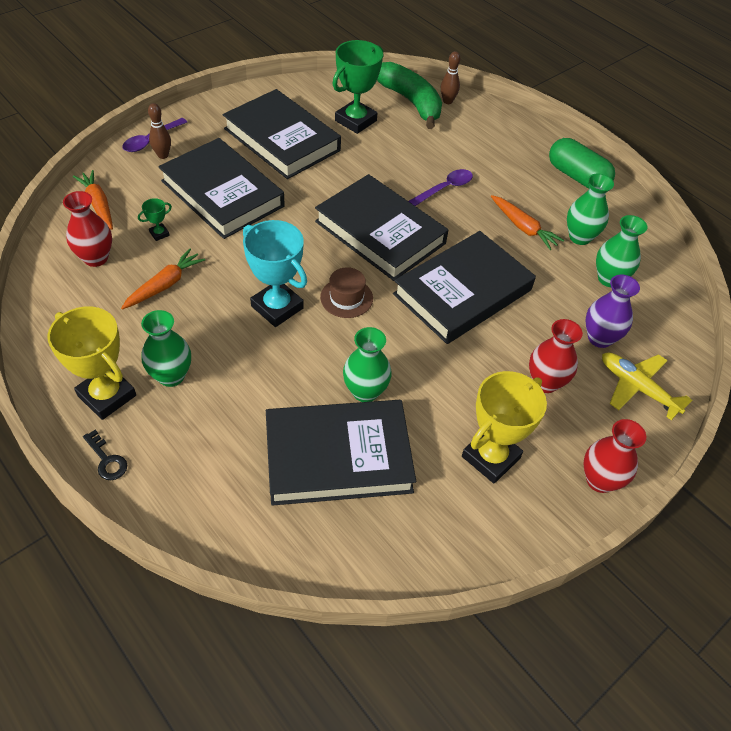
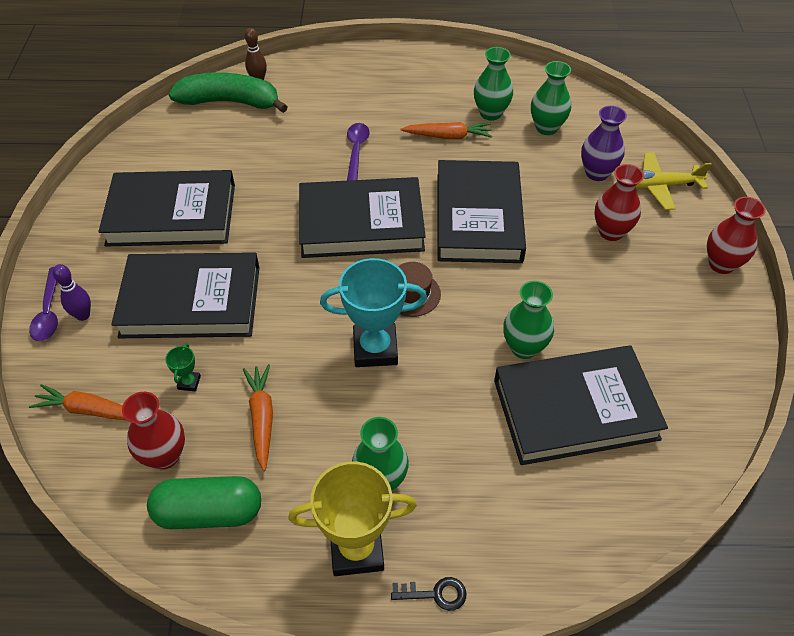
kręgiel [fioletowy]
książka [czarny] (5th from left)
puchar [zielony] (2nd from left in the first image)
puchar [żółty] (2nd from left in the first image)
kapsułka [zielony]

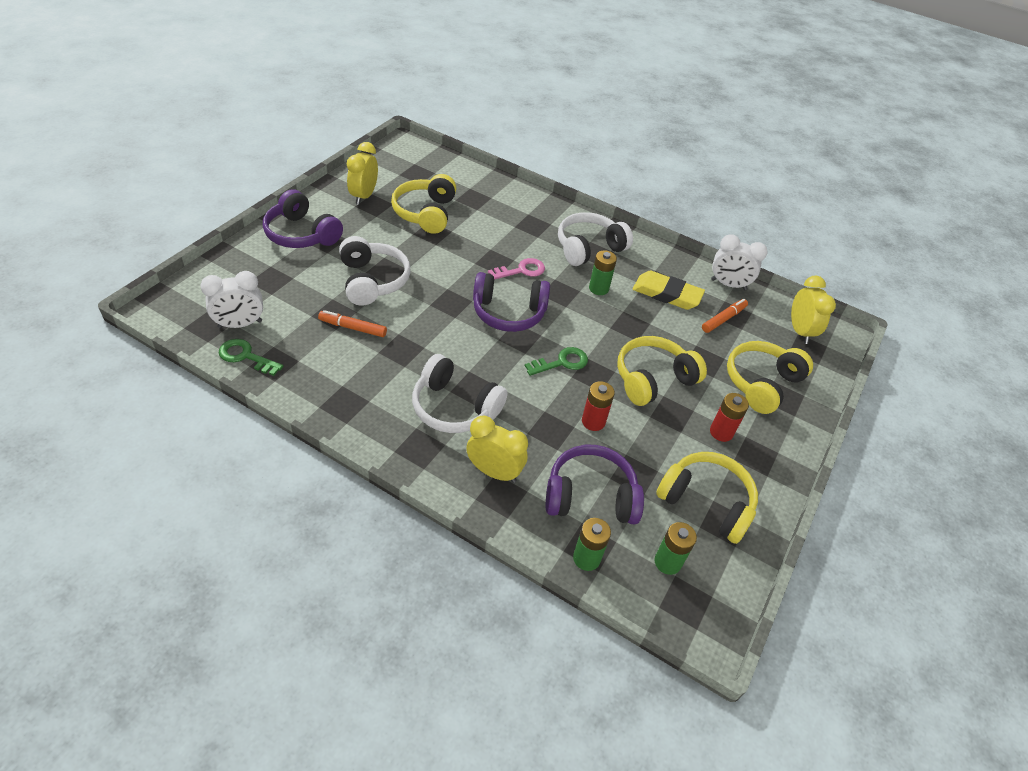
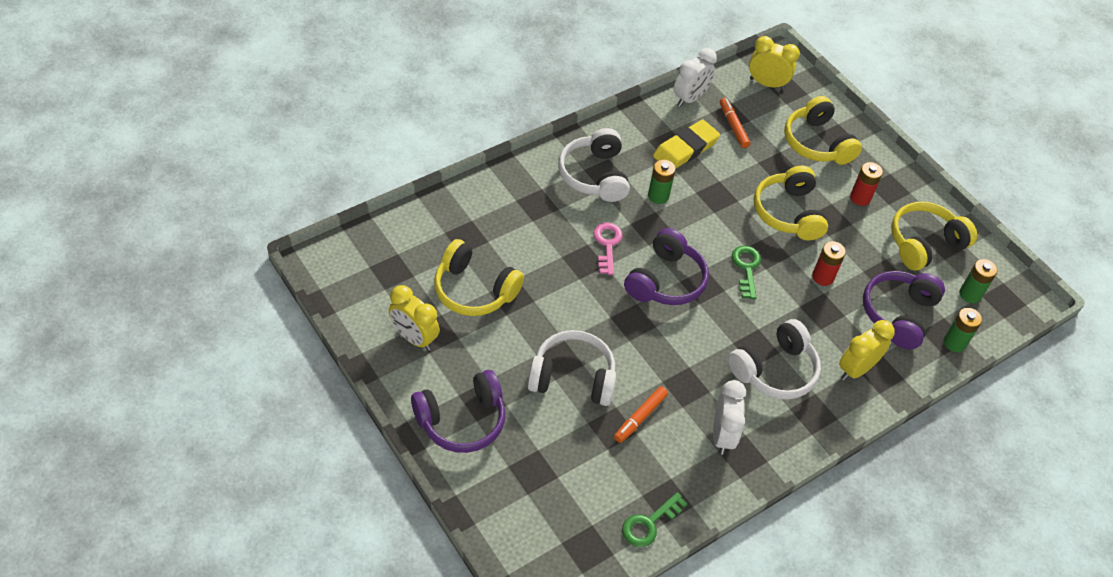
budzik [biały] (2nd from left)

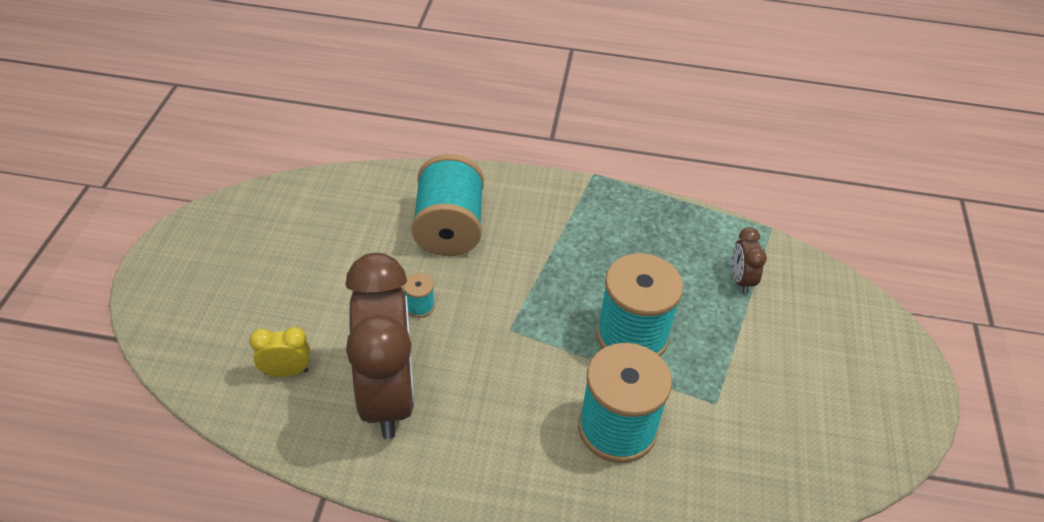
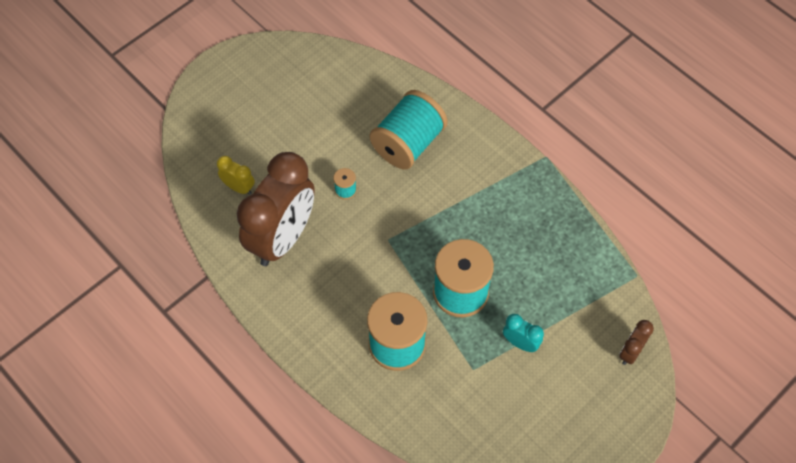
budzik [brązowy] (2nd from left)
budzik [turkusowy]

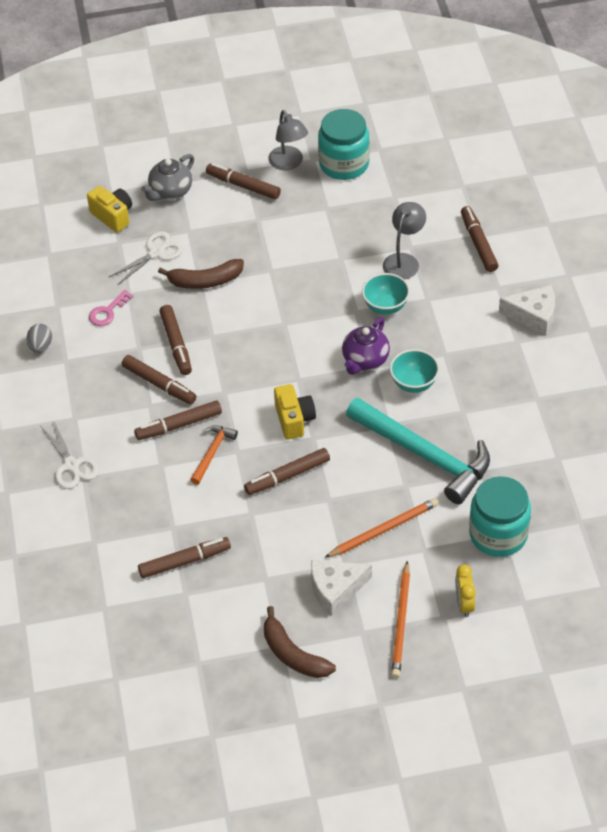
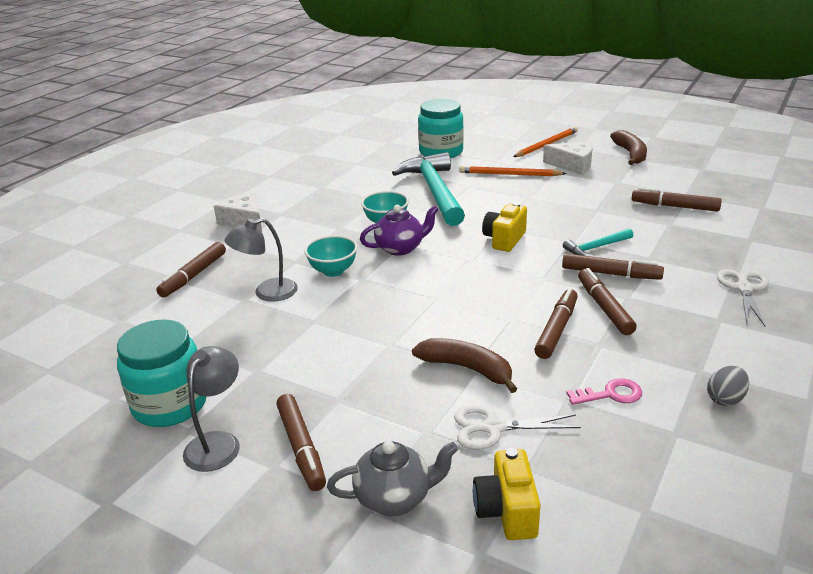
młotek [turkusowy] (2nd from left)
flamaster [brązowy] (6th from left in the first image)
budzik [żółty]

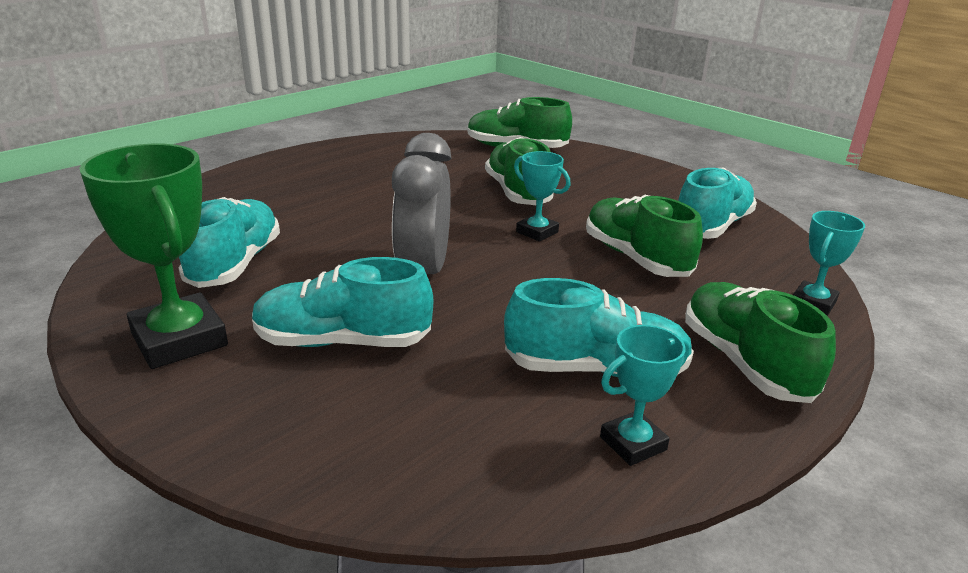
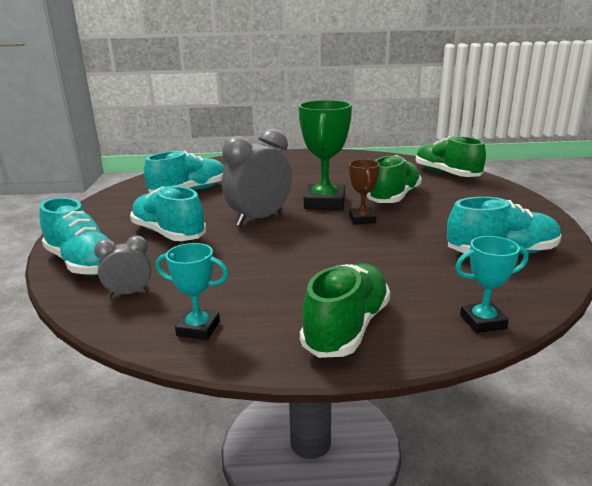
puchar [zielony]
but [turkusowy] (1st from left)
puchar [brązowy]
but [zielony] (3rd from left in the first image)
budzik [szary] (1st from left)

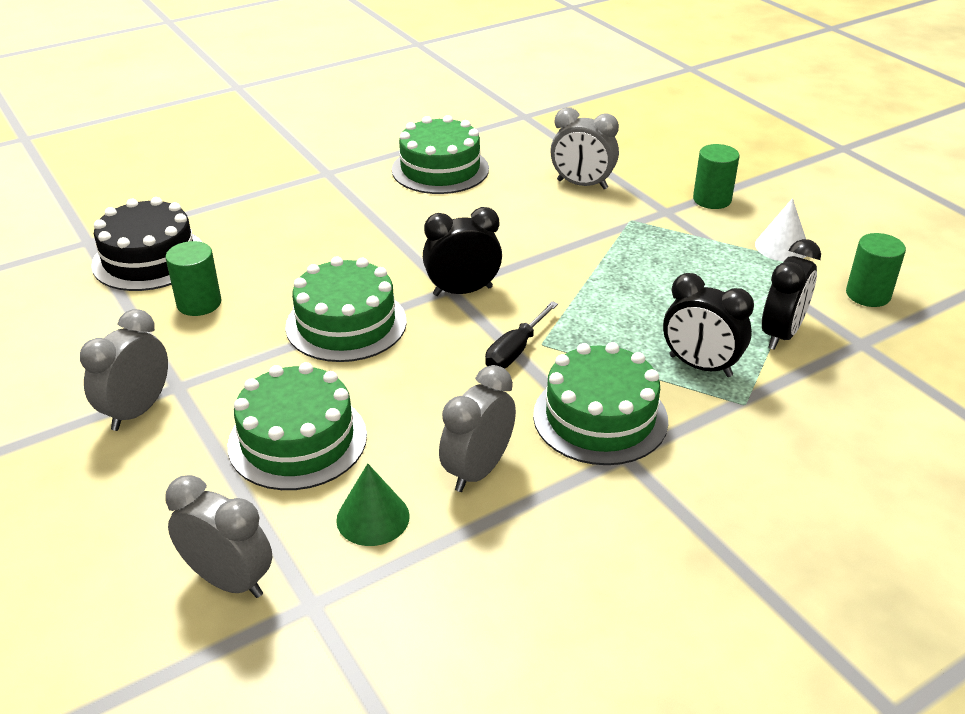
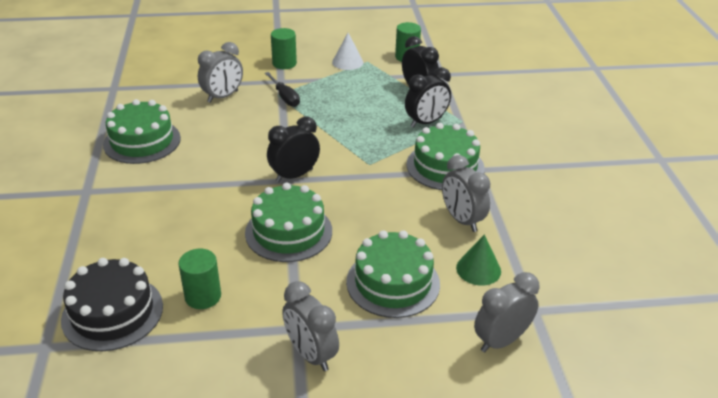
budzik [czarny] (1st from left)
śrubokręt [czarny]

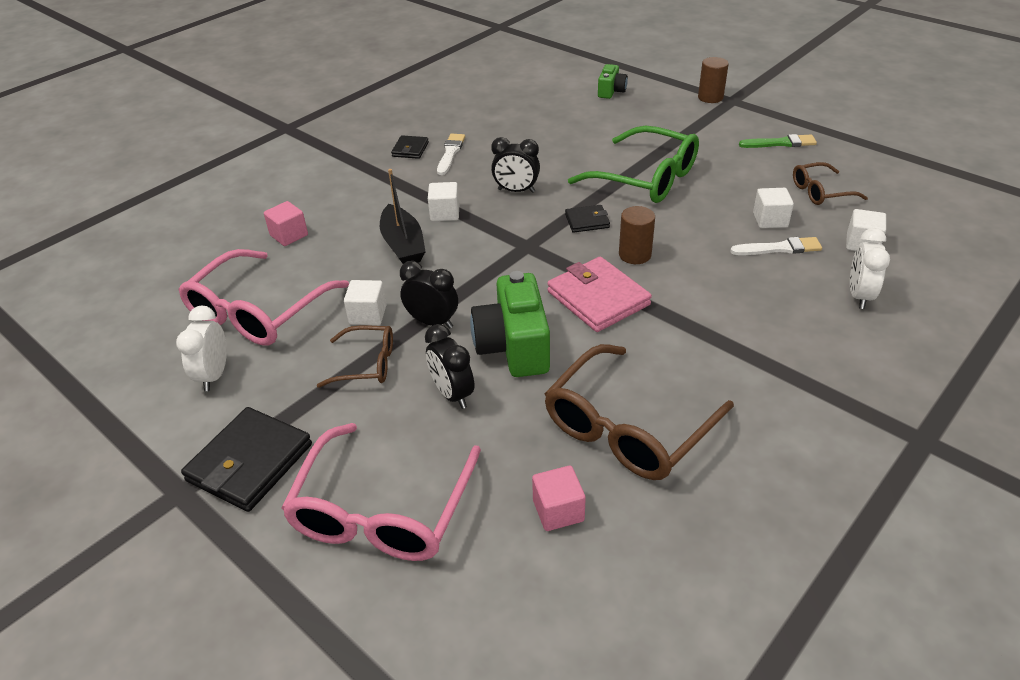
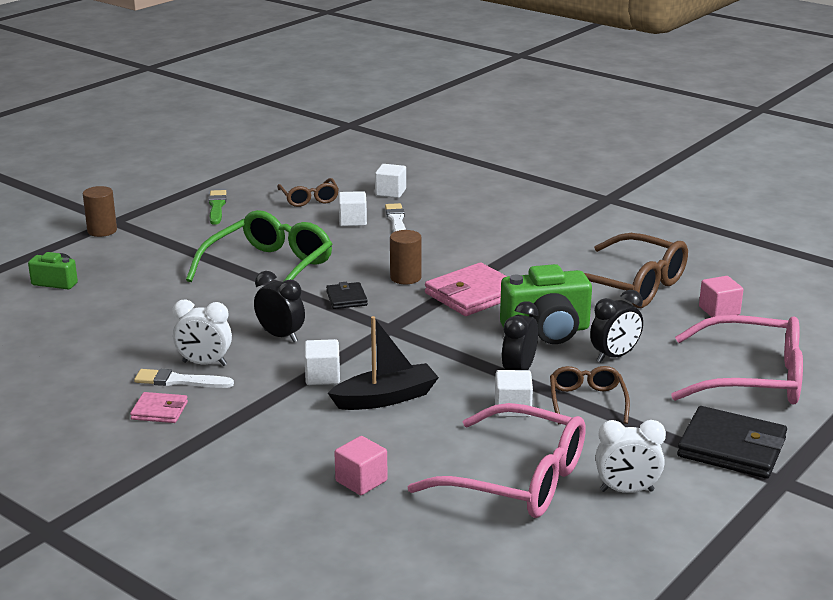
portfel [różowy] (1st from left)
budzik [czarny] (1st from left)
budzik [biały] (1st from left)

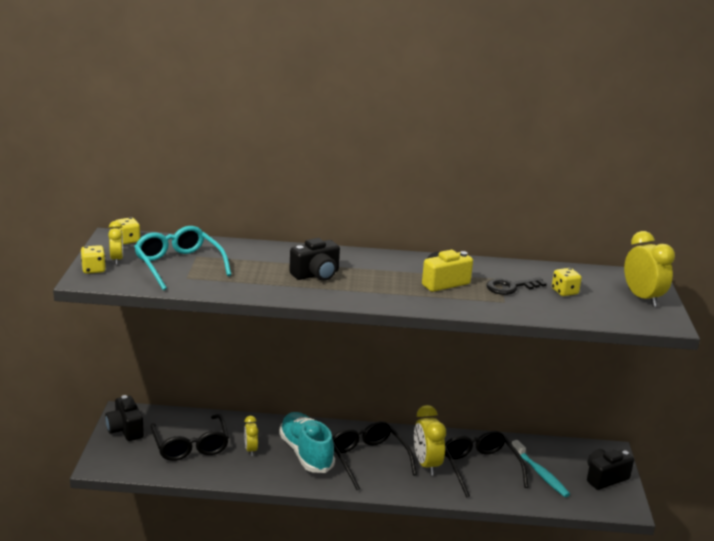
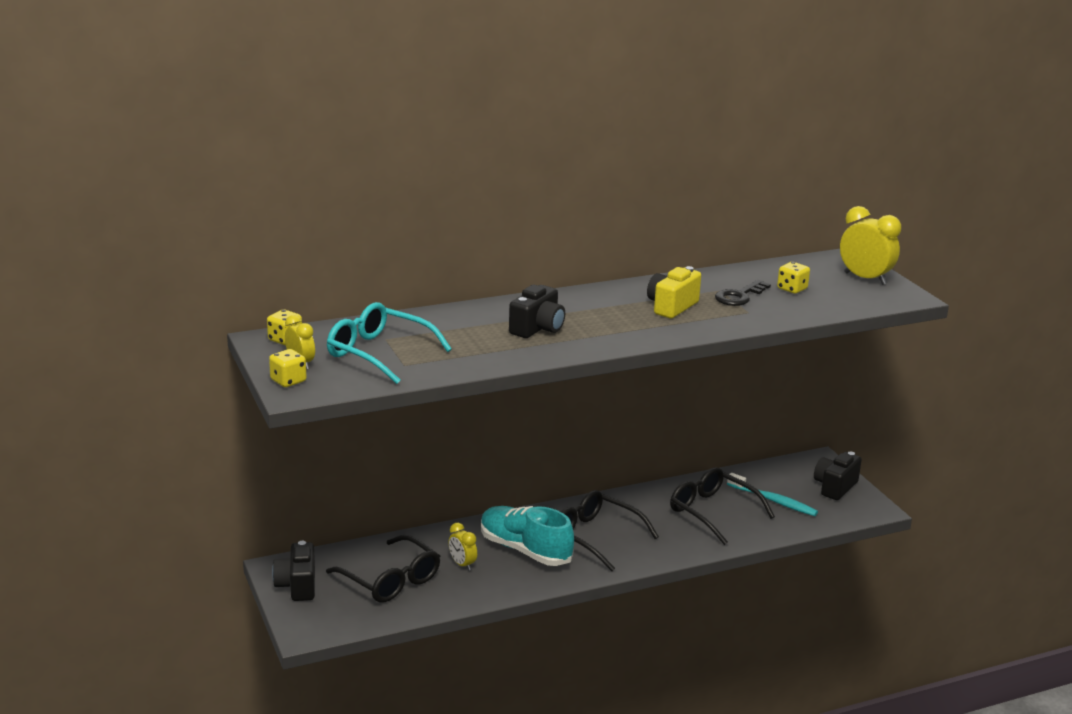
aparat fotograficzny [czarny] (1st from left)
budzik [żółty] (3rd from left in the first image)

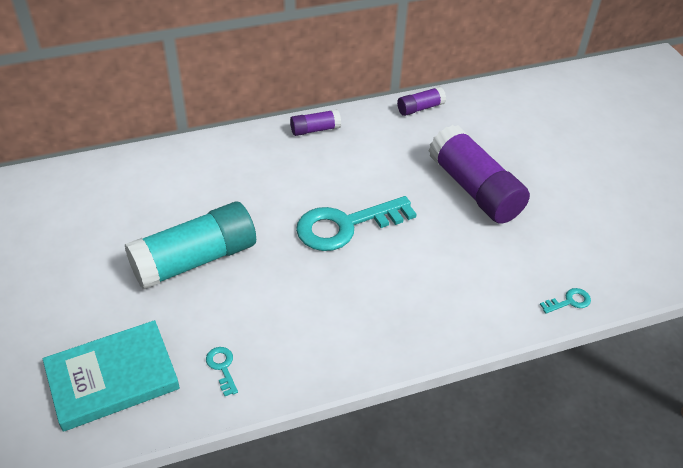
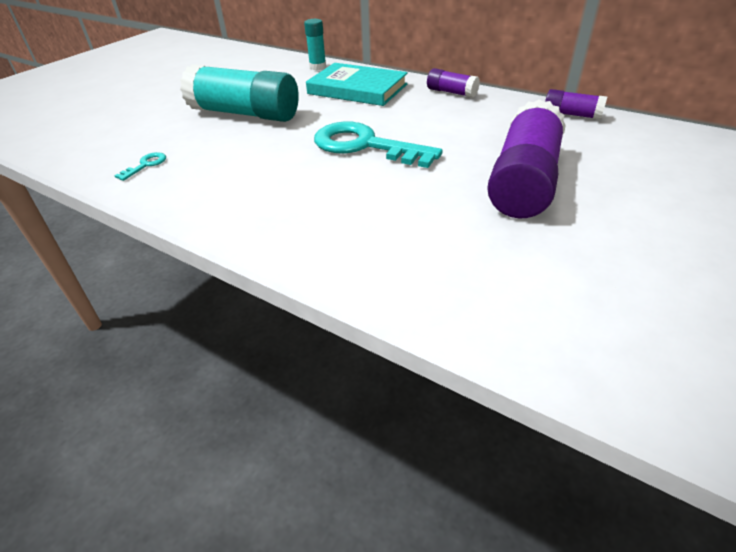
książka [turkusowy]
klucz [turkusowy] (3rd from left in the first image)
klej w sztyfcie [turkusowy] (2nd from left)

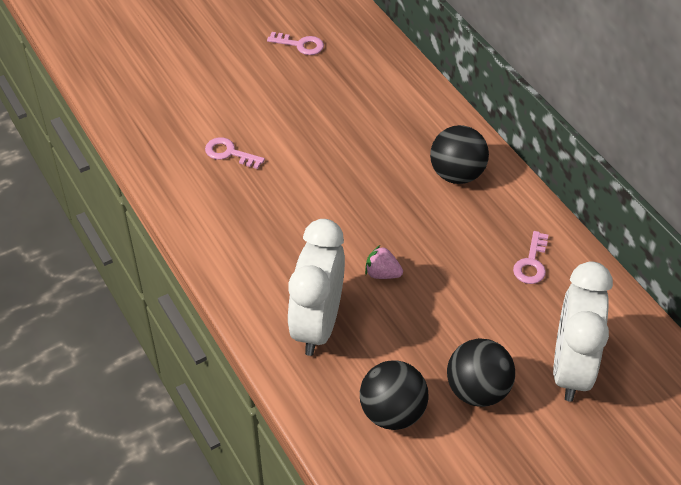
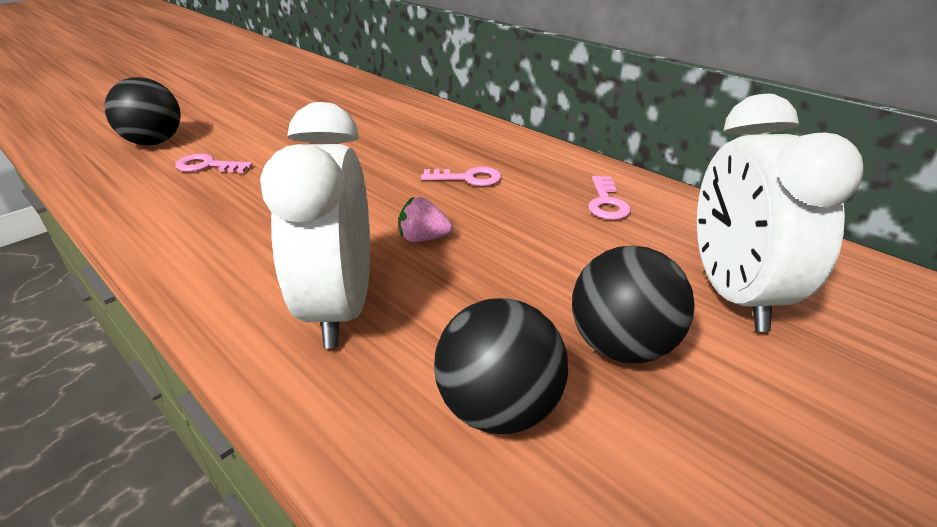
klucz [różowy] (2nd from left)
piłka [czarny] (1st from left)

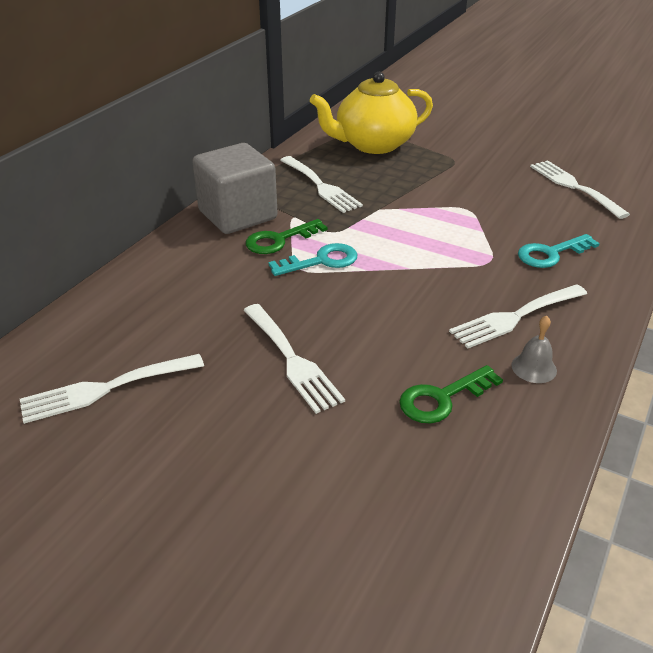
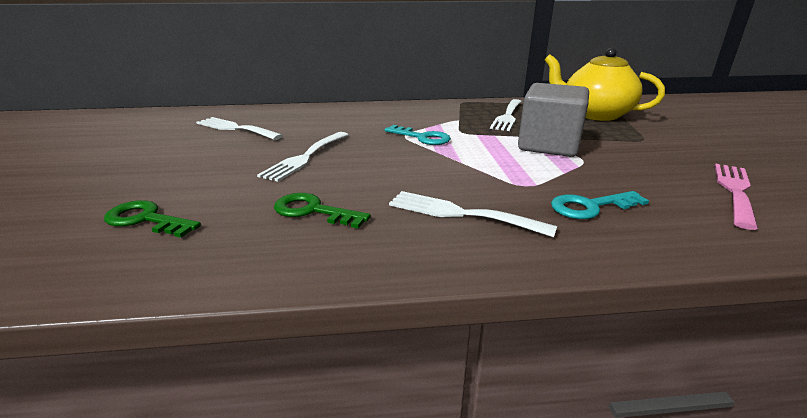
sześcian [szary]
klucz [zielony] (1st from left)
dzwonek [szary]
klucz [turkusowy] (2nd from left)
widelec [różowy]

